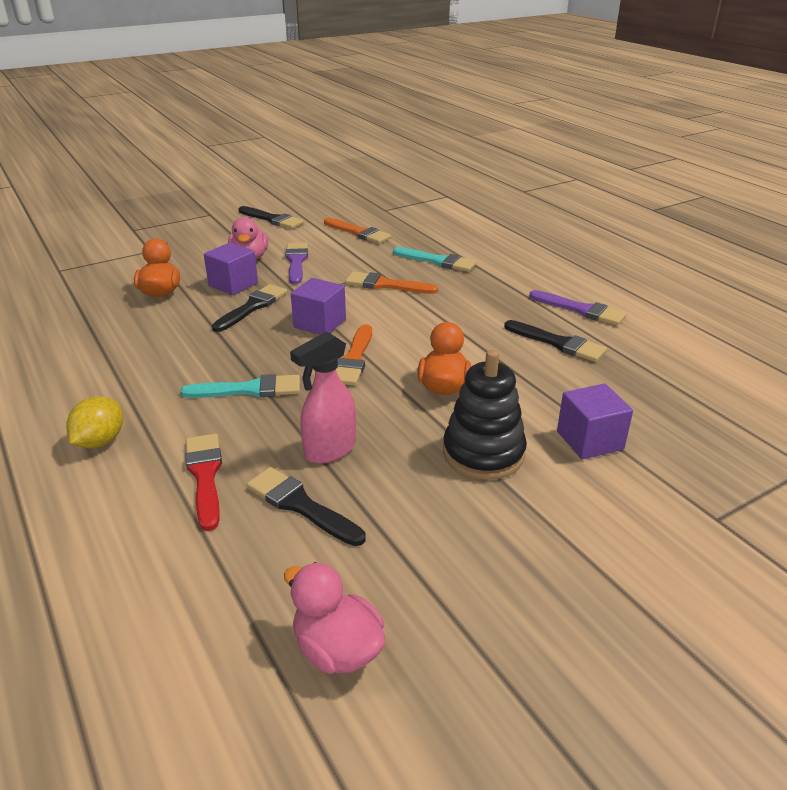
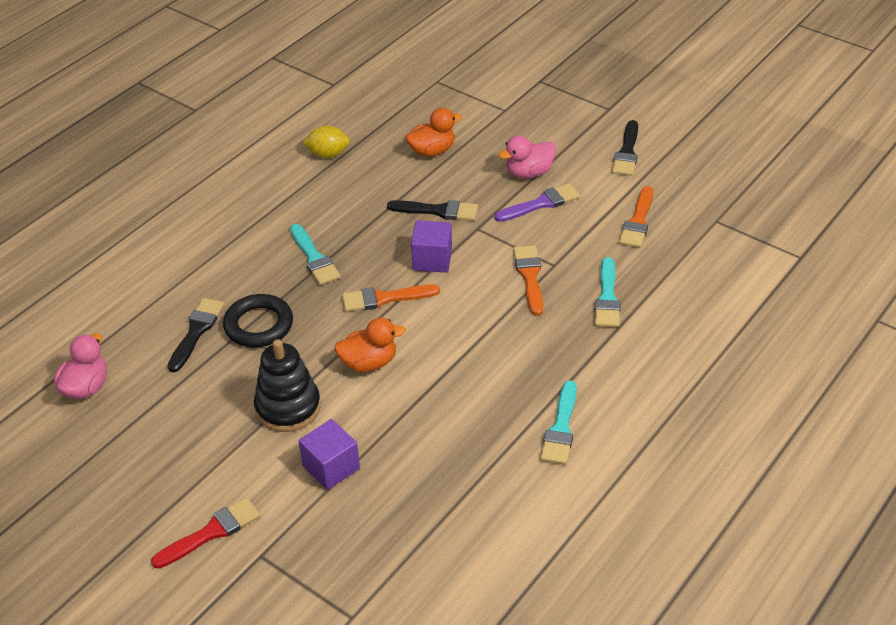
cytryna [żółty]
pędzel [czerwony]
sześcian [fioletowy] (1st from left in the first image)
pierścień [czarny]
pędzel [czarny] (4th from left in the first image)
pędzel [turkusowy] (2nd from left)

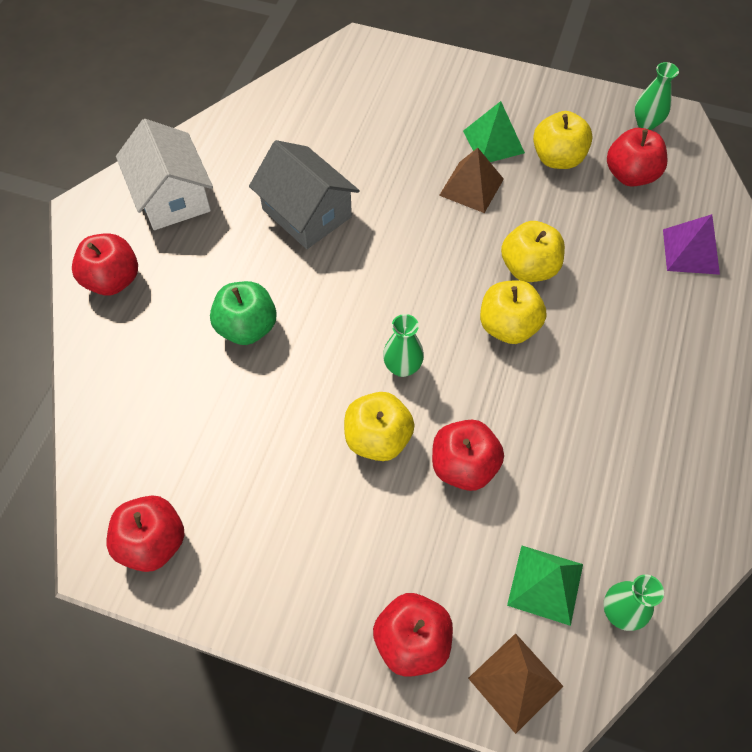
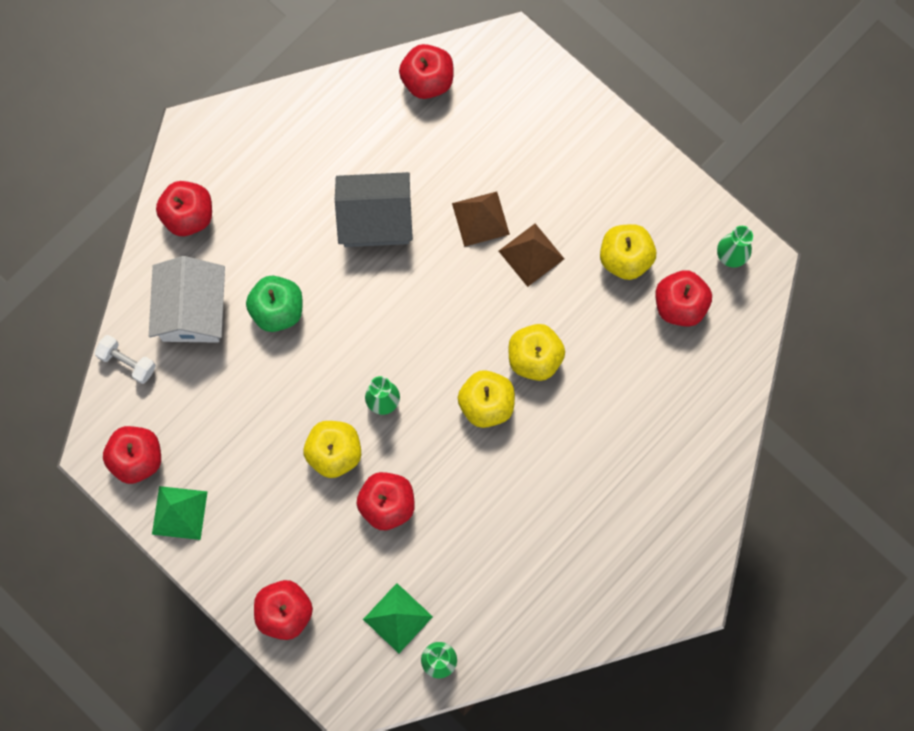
domek [biały]
domek [szary]
piramida [zielony] (1st from left)
piramida [brązowy] (1st from left)
piramida [fioletowy]
hantel [biały]
jabłko [czerwony] (5th from left)

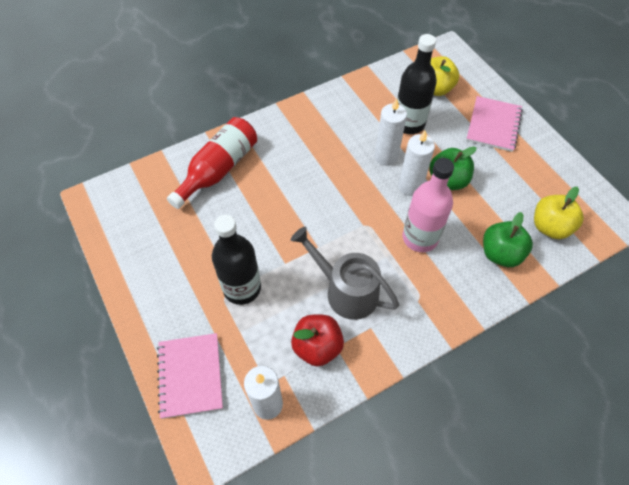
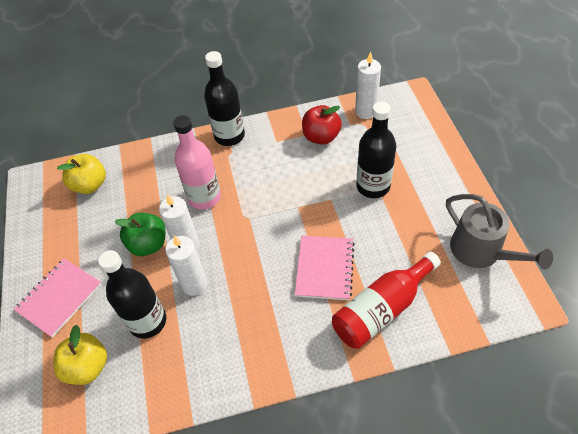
zeszyt [różowy] (2nd from left)
konewka [szary]
jabłko [zielony] (2nd from left in the first image)
butelka [czarny] (2nd from left)

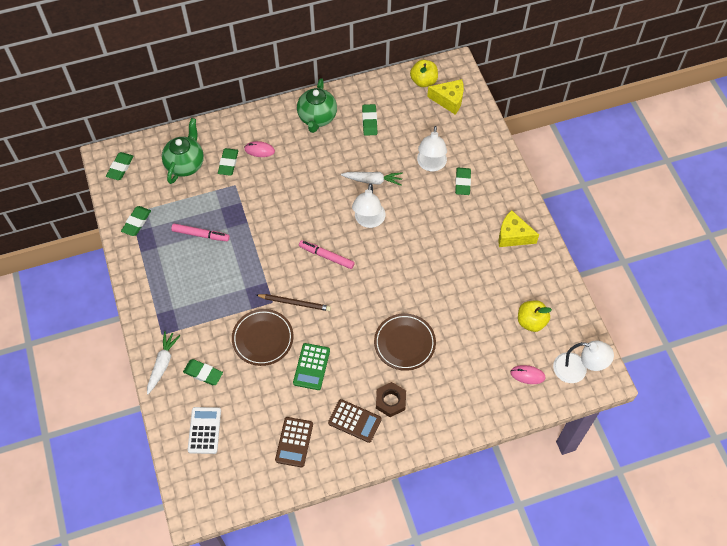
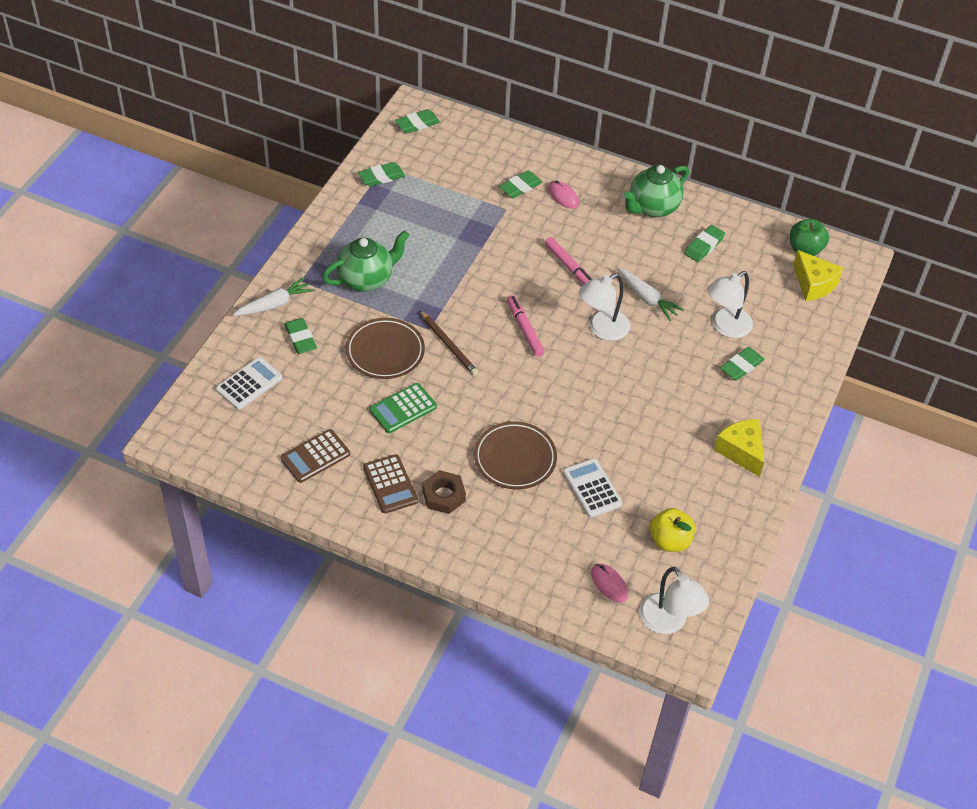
imbryk [zielony] (1st from left)
flamaster [różowy] (2nd from left)
jabłko [zielony]
kalkulator [biały] (2nd from left)

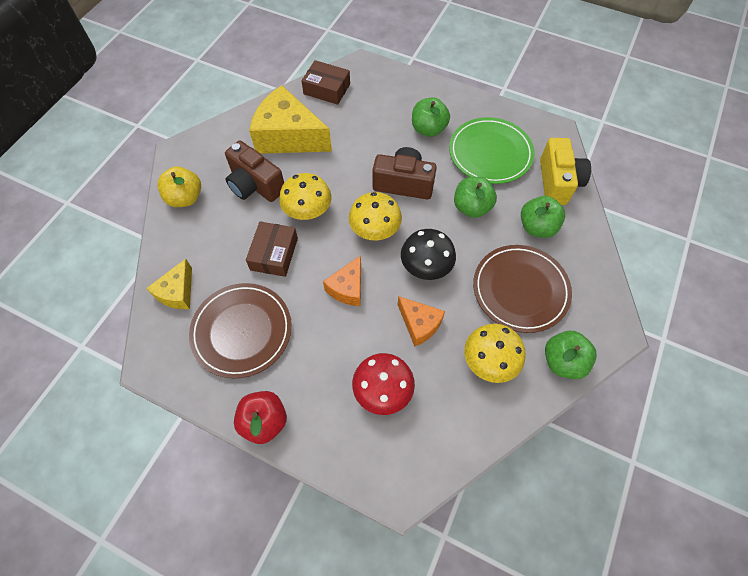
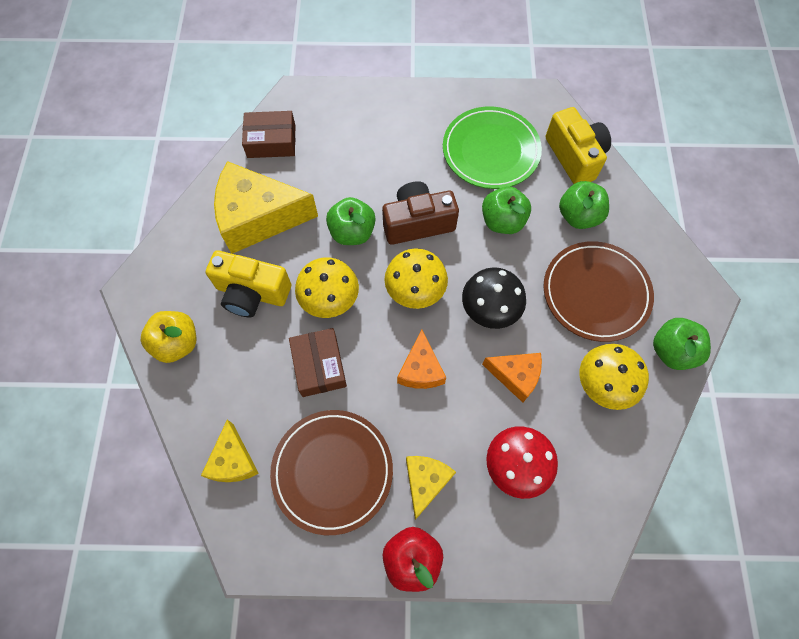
aparat fotograficzny [żółty] (1st from left)
jabłko [zielony] (1st from left)
ser [żółty] (3rd from left)

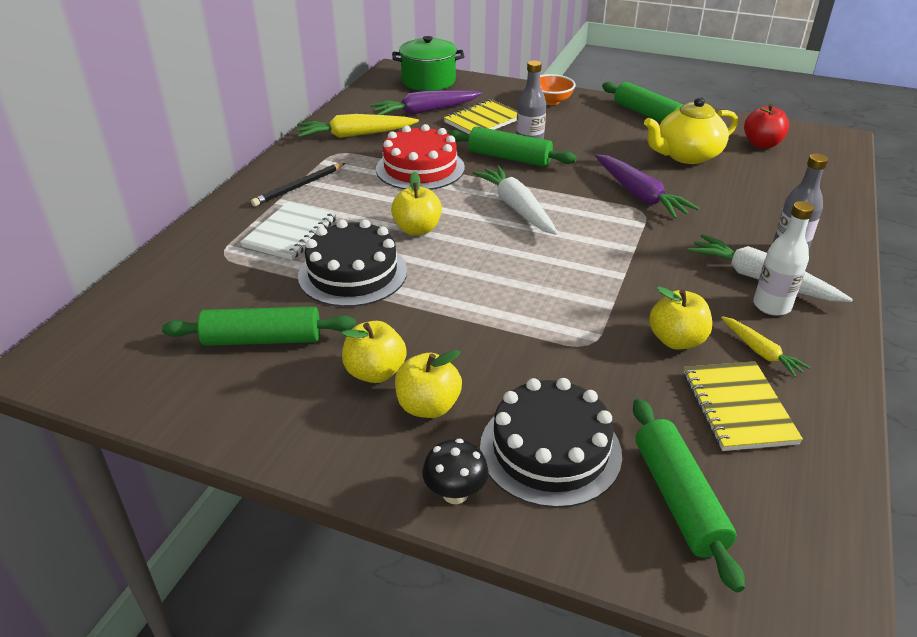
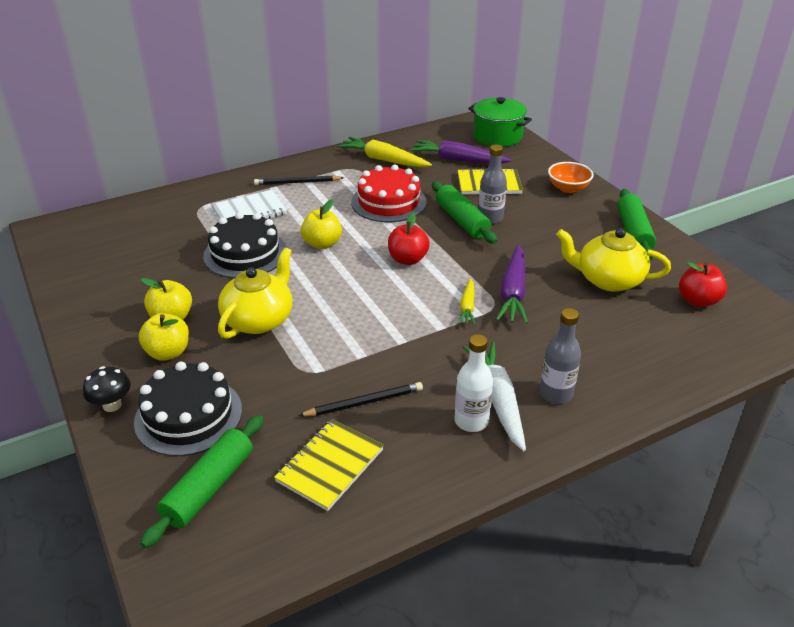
wałek do ciasta [zielony] (1st from left in the first image)
jabłko [czerwony] (1st from left)
ołówek [czarny] (2nd from left)
marchewka [żółty] (2nd from left)
imbryk [żółty] (1st from left)

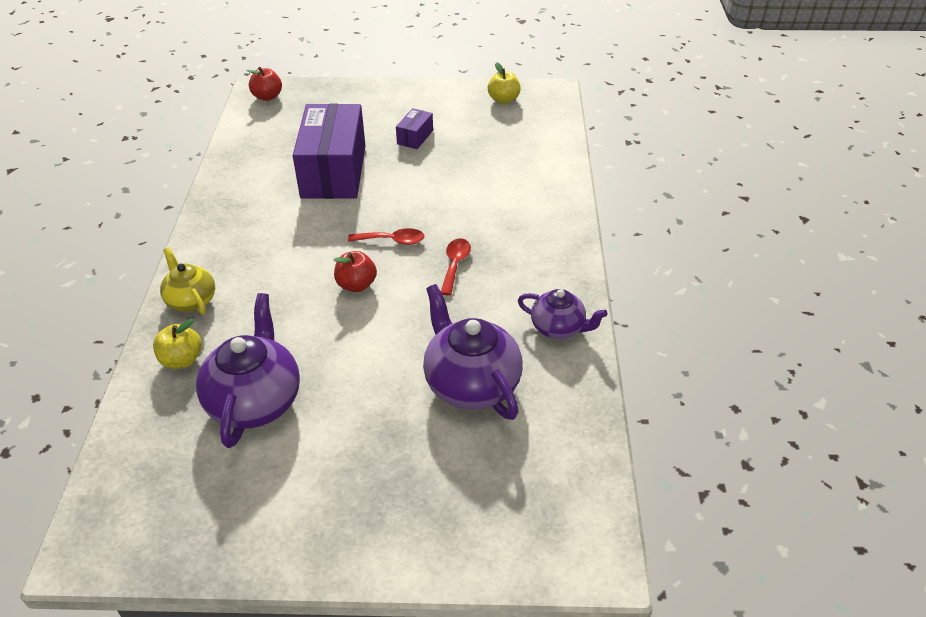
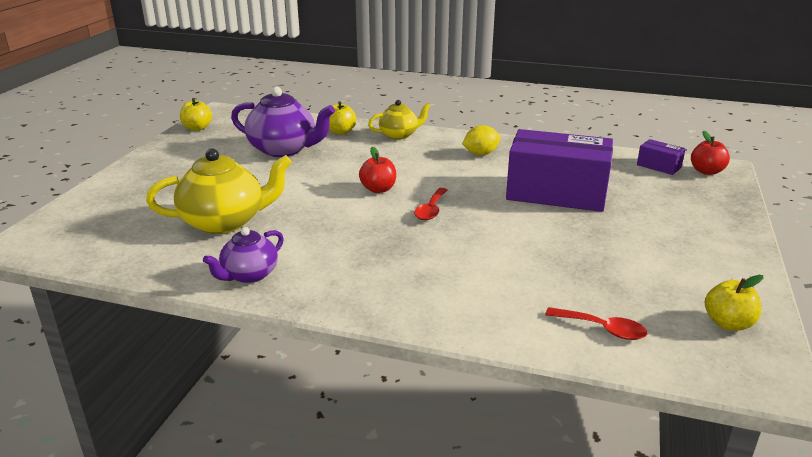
pudełko [fioletowy] (2nd from left)
imbryk [żółty] (1st from left)
łyżka [czerwony] (2nd from left)
jabłko [żółty] (1st from left)
cytryna [żółty]

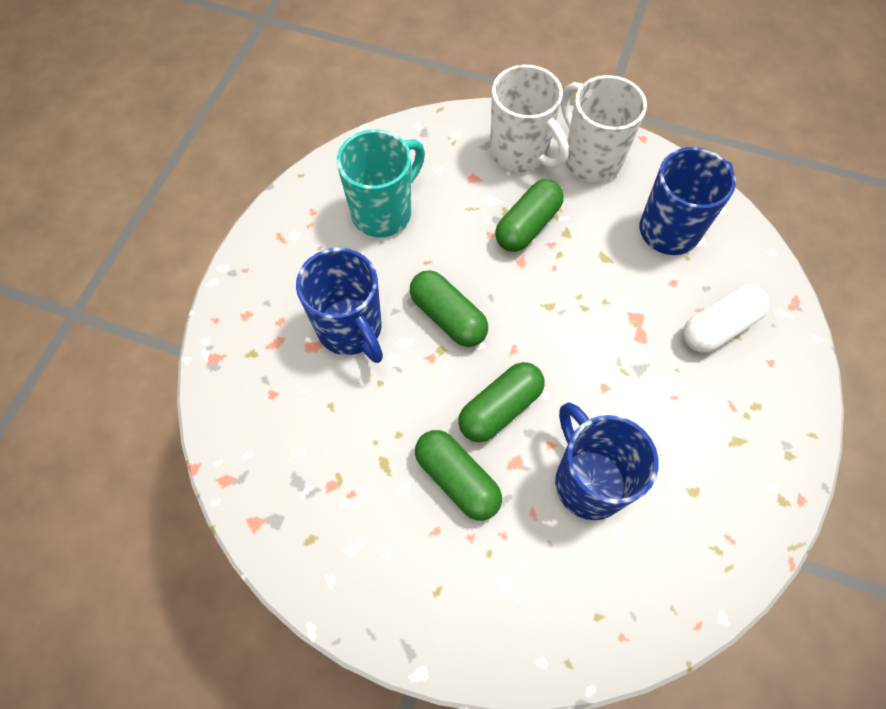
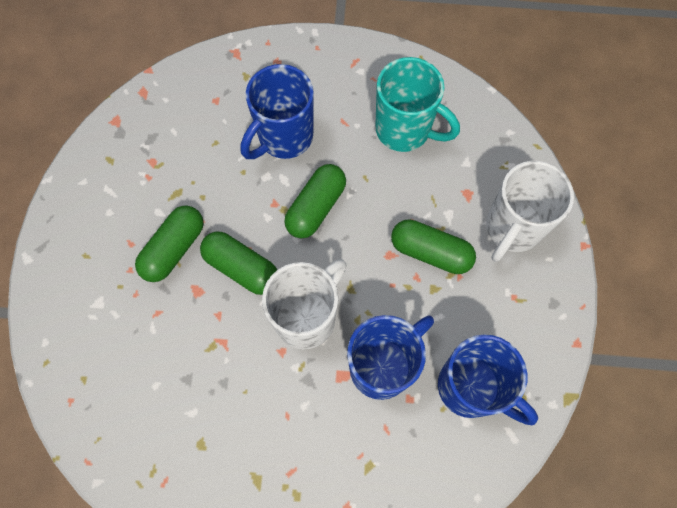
kubek [niebieski] (2nd from left)
kubek [biały] (1st from left)
kapsułka [biały]

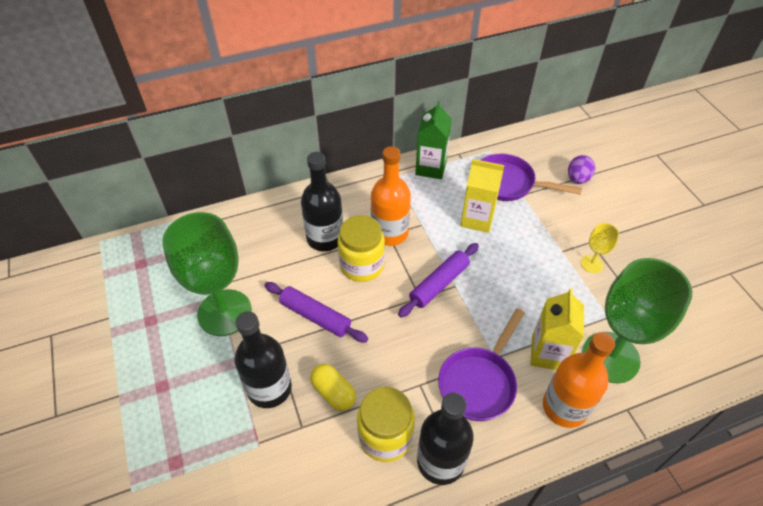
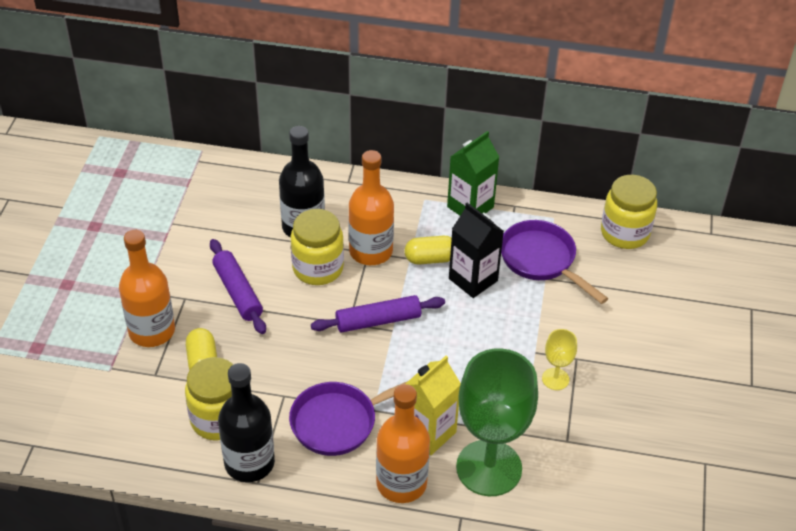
kielich [zielony] (1st from left in the first image)
butelka [pomarańczowy] (1st from left)
karton mleka [czarny]
jajko [fioletowy]
kapsułka [żółty] (2nd from left)
słoik [żółty] (3rd from left)

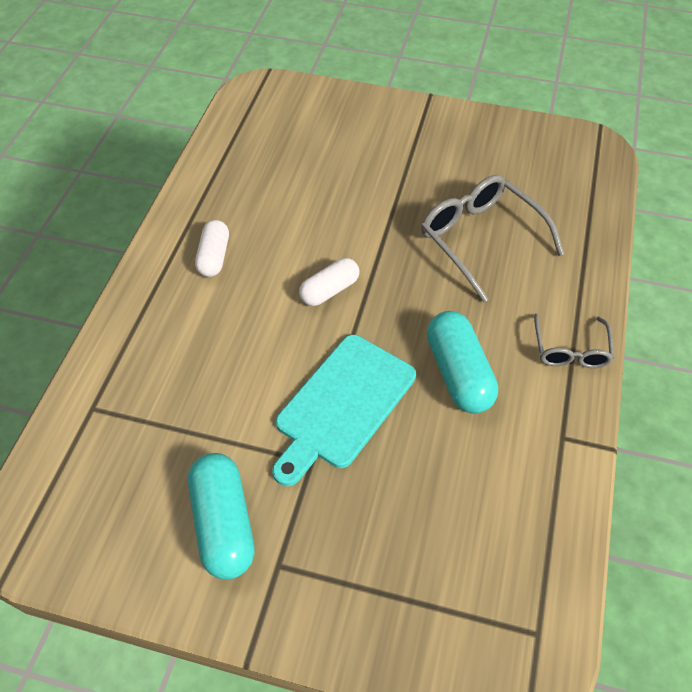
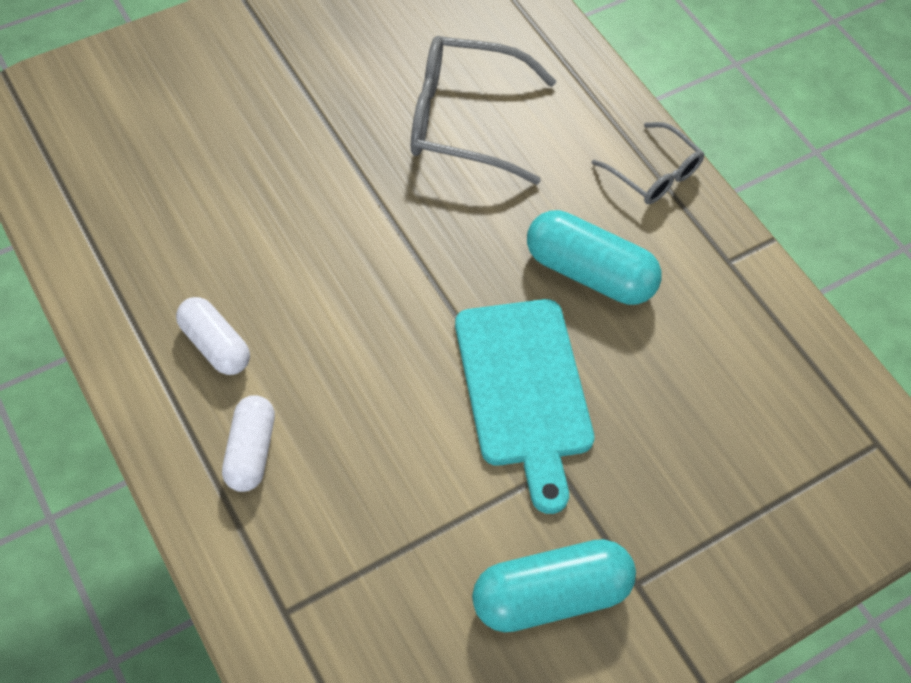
kapsułka [turkusowy] (1st from left)
kapsułka [biały] (2nd from left)

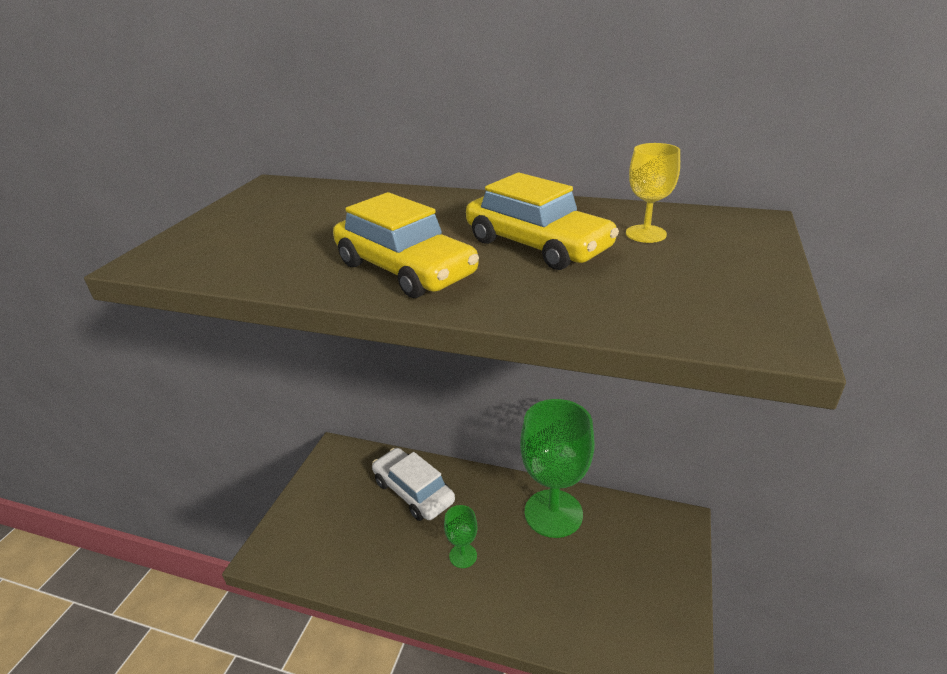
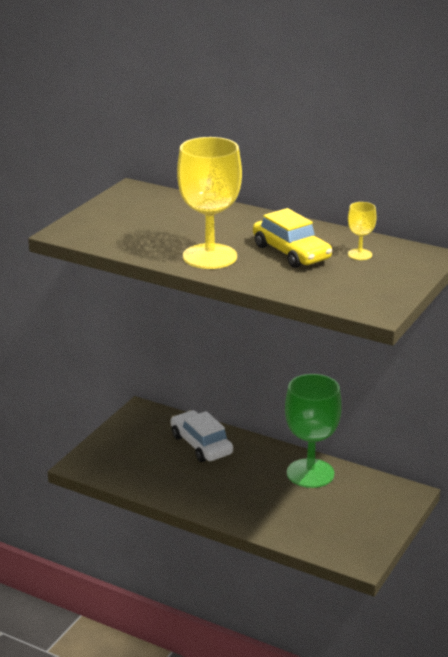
kielich [żółty] (1st from left)
kielich [zielony] (1st from left in the first image)

